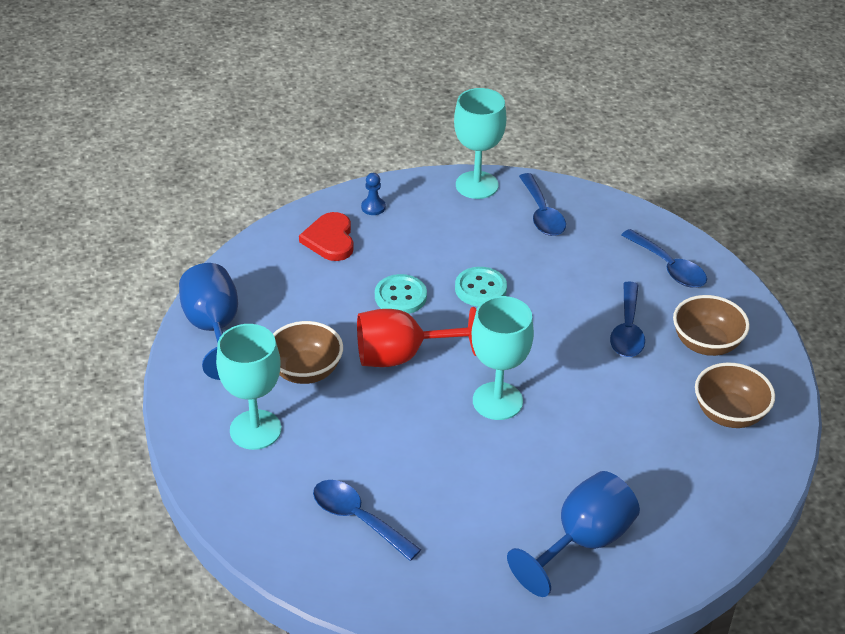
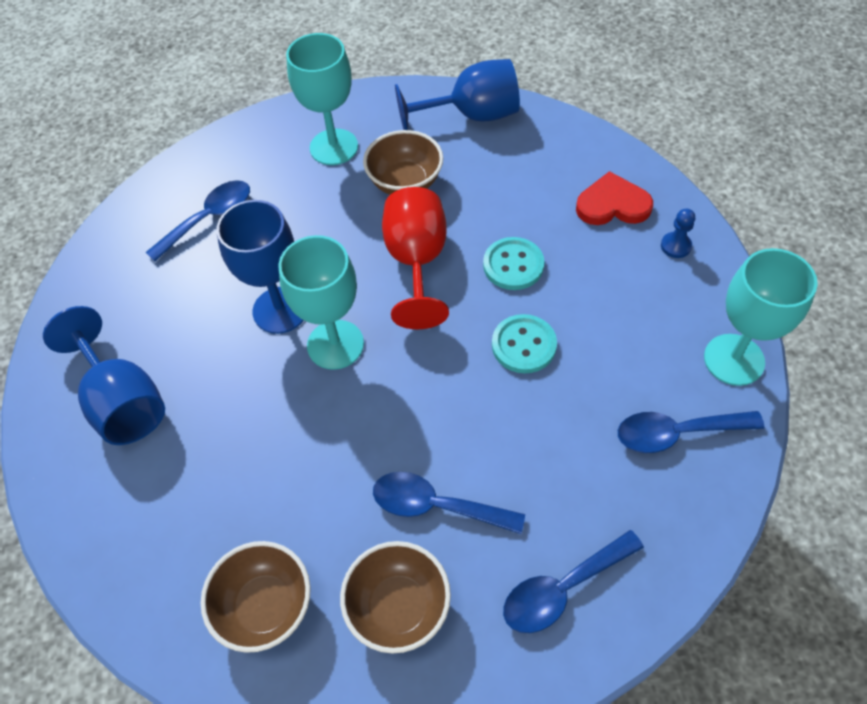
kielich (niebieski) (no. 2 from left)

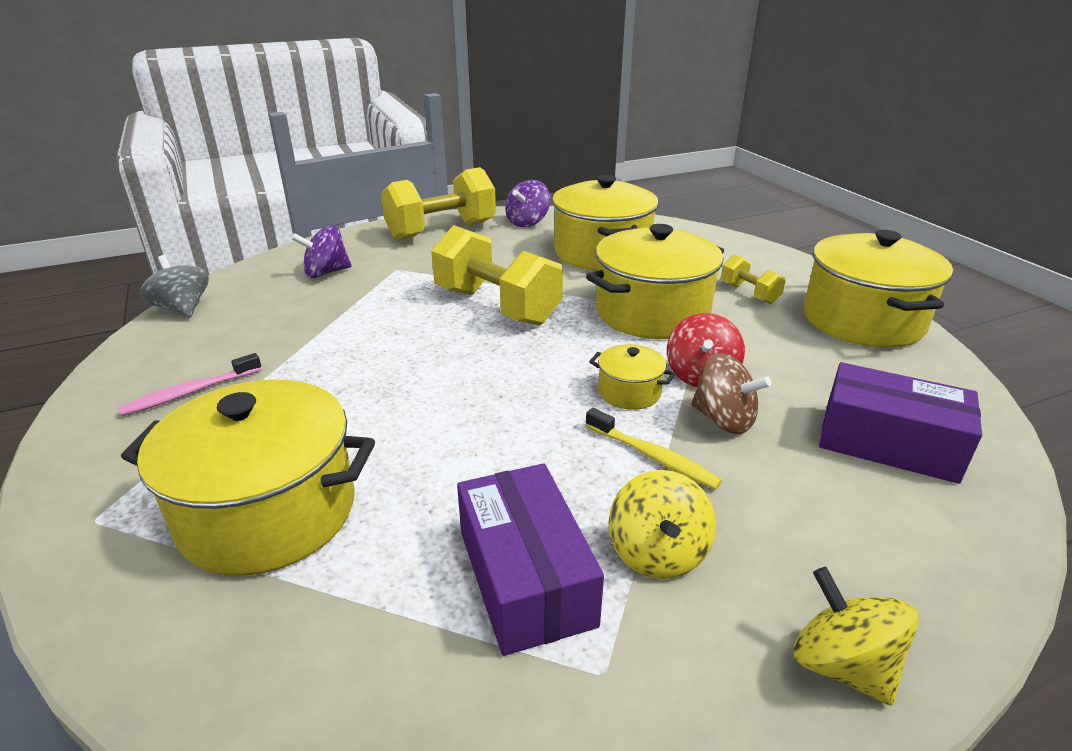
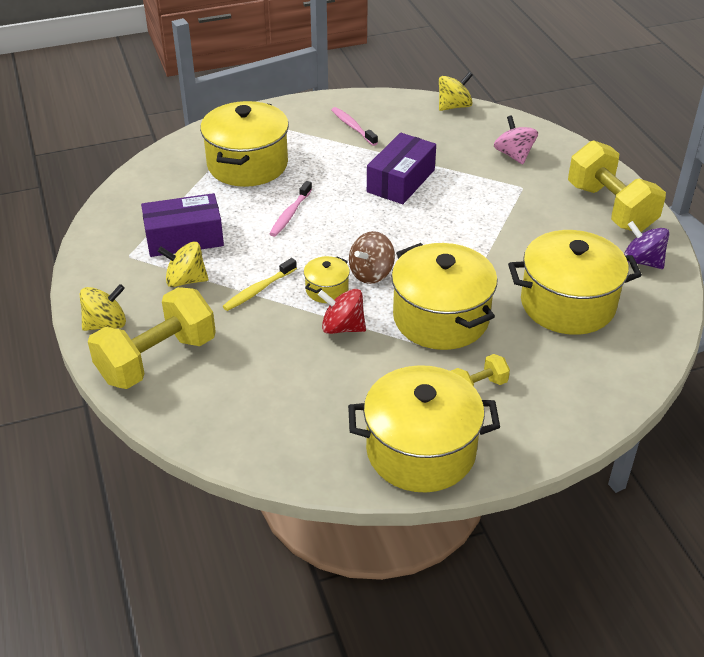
szczoteczka do zębów (różowy) (no. 1 from left); hantel (żółty) (no. 1 from left); bączek (brązowy); pudełko (fioletowy) (no. 2 from left); bączek (żółty) (no. 3 from left); bączek (różowy)

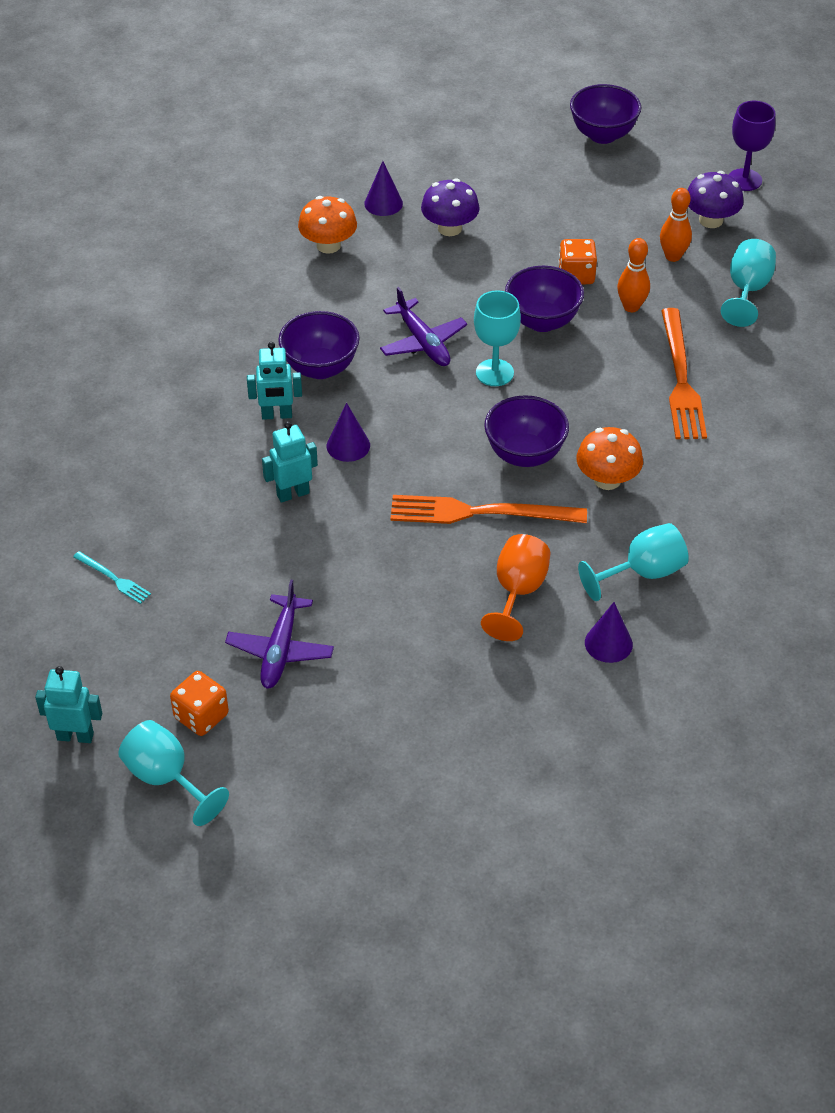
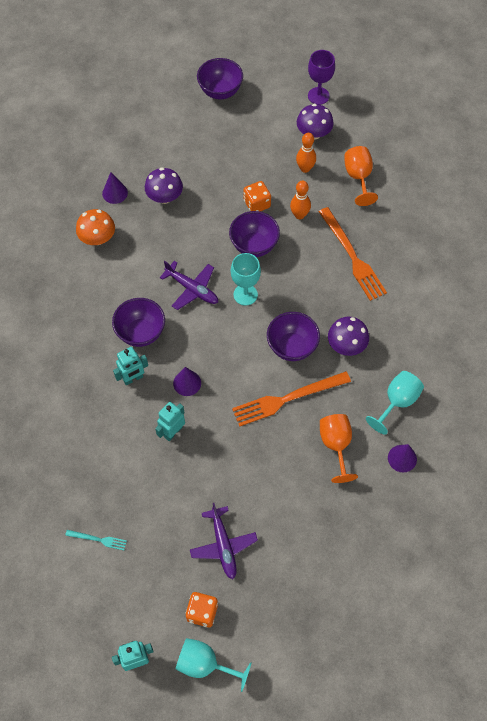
grzyb (fioletowy) (no. 3 from left); kielich (pomarańczowy) (no. 2 from left)

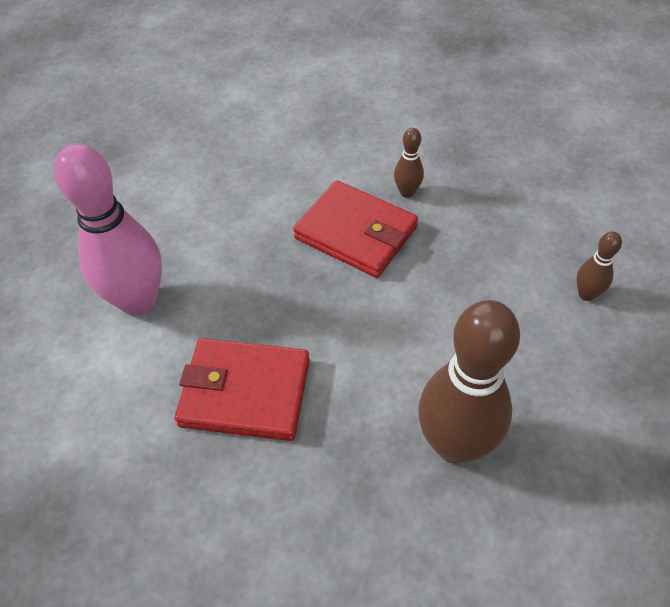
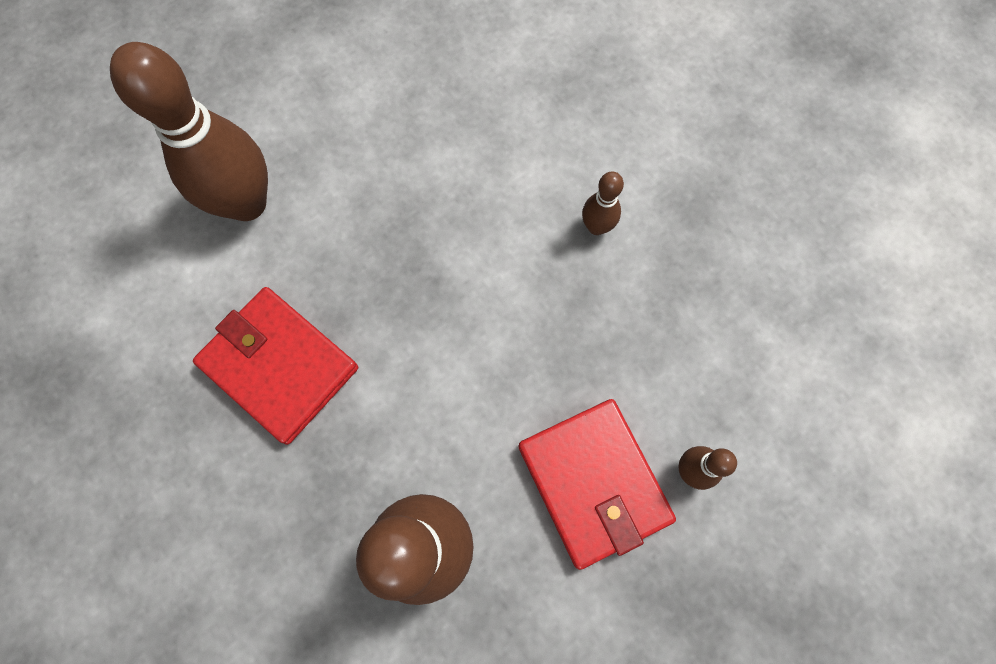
portfel (czerwony) (no. 2 from left); kręgiel (brązowy) (no. 1 from left)

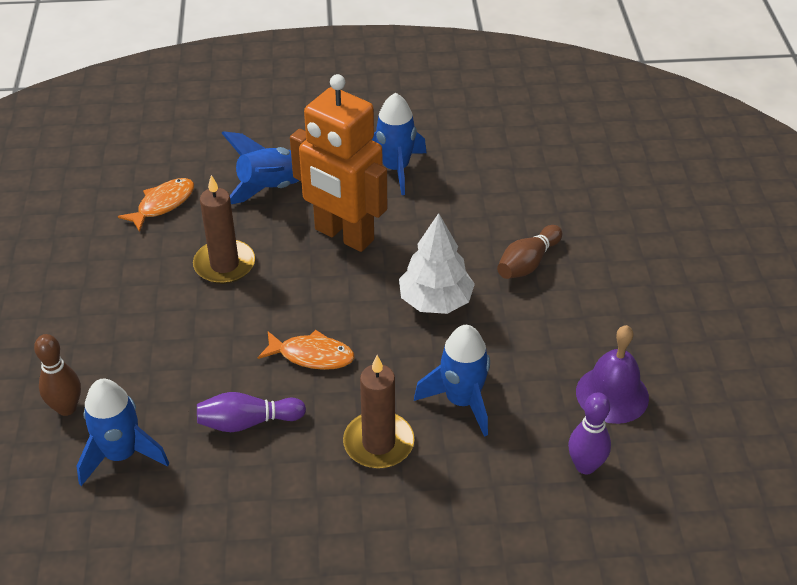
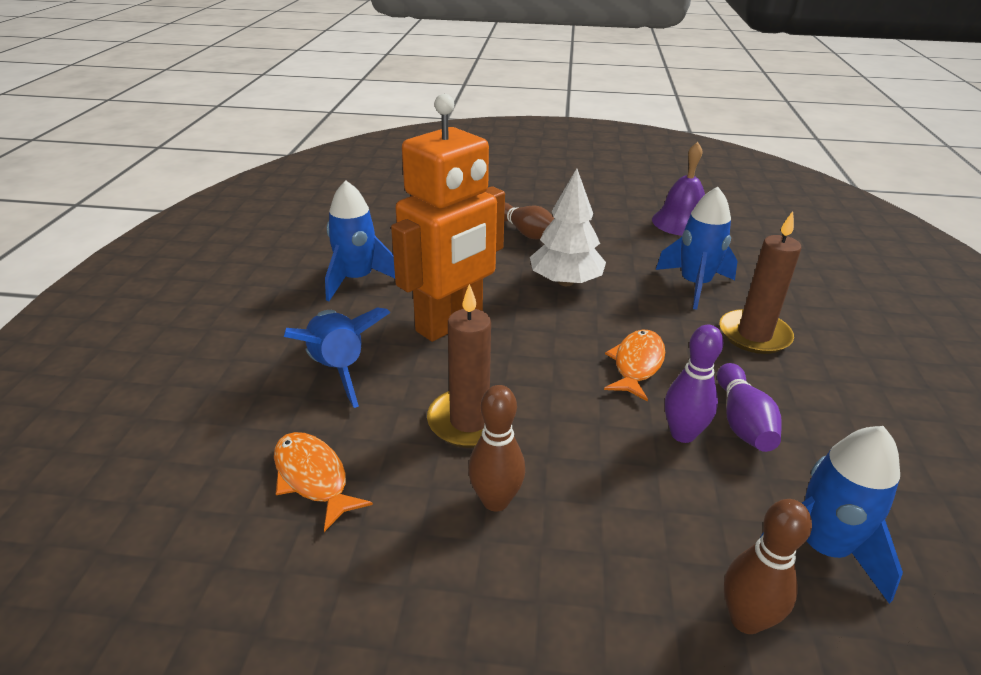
kręgiel (brązowy) (no. 1 from left); kręgiel (fioletowy) (no. 1 from left)

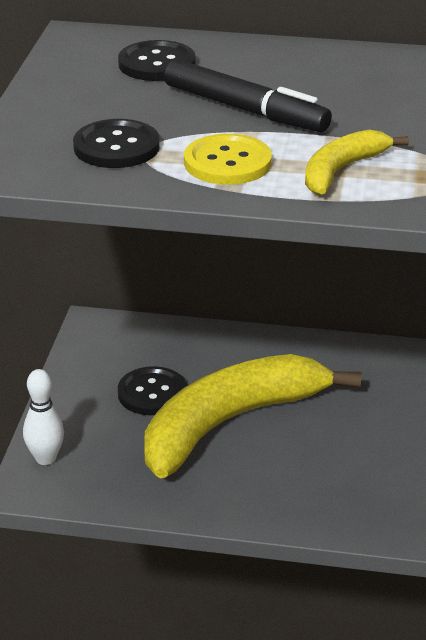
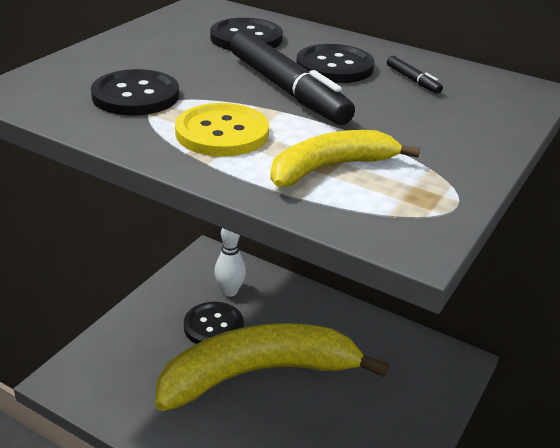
guzik (czarny) (no. 4 from left); flamaster (czarny) (no. 2 from left); kręgiel (biały)

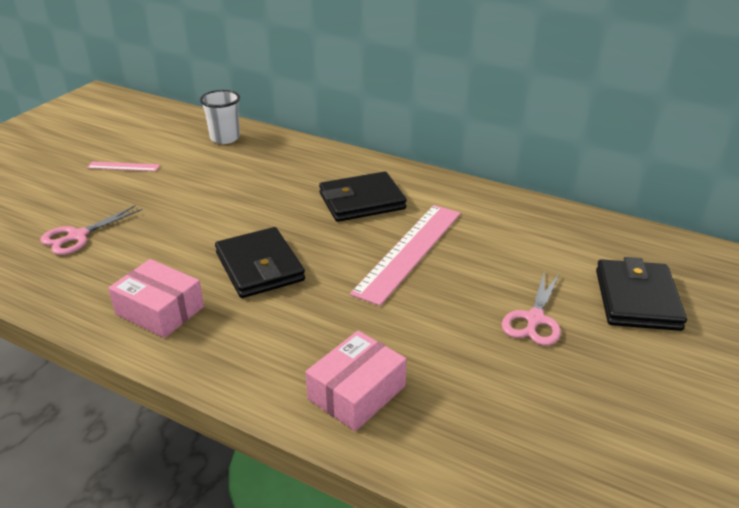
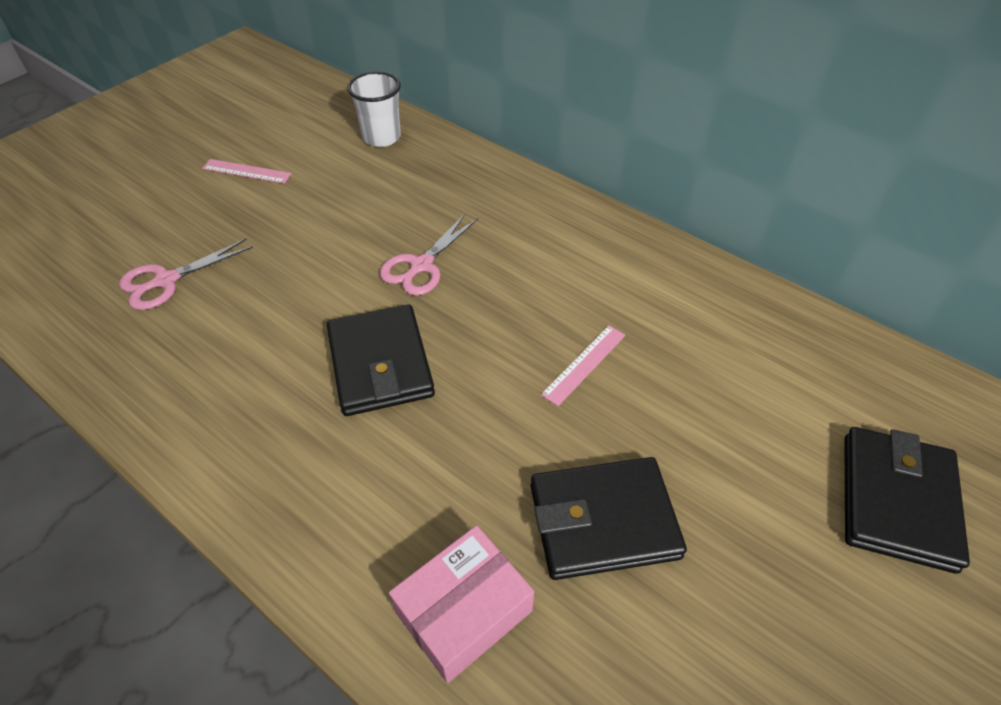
pudełko (różowy) (no. 1 from left in the first image); portfel (czarny) (no. 2 from left); nożyczki (różowy) (no. 2 from left); linijka (różowy) (no. 2 from left)

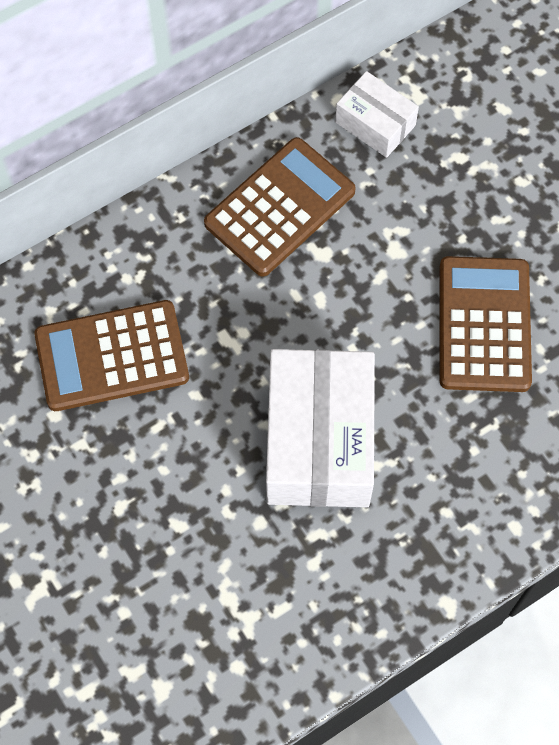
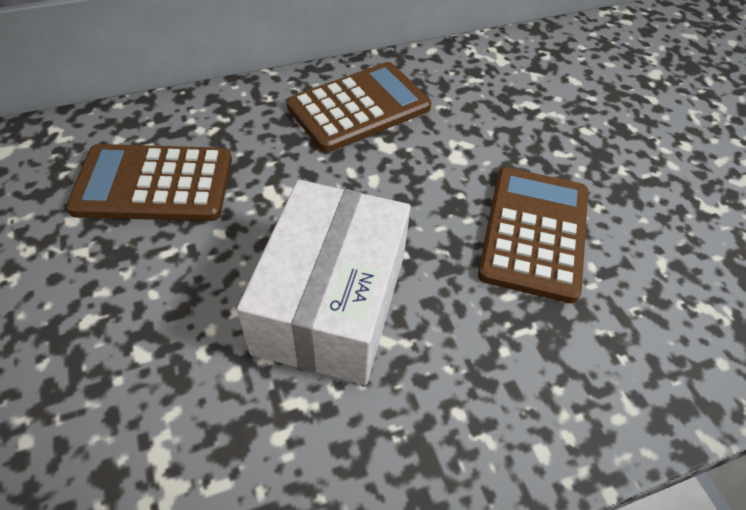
pudełko (biały) (no. 2 from left in the first image)

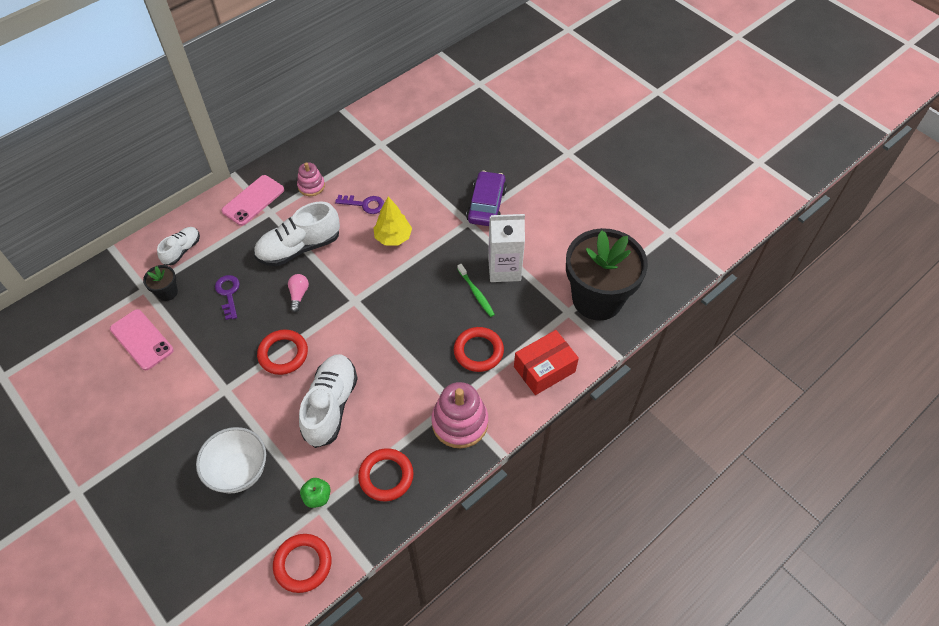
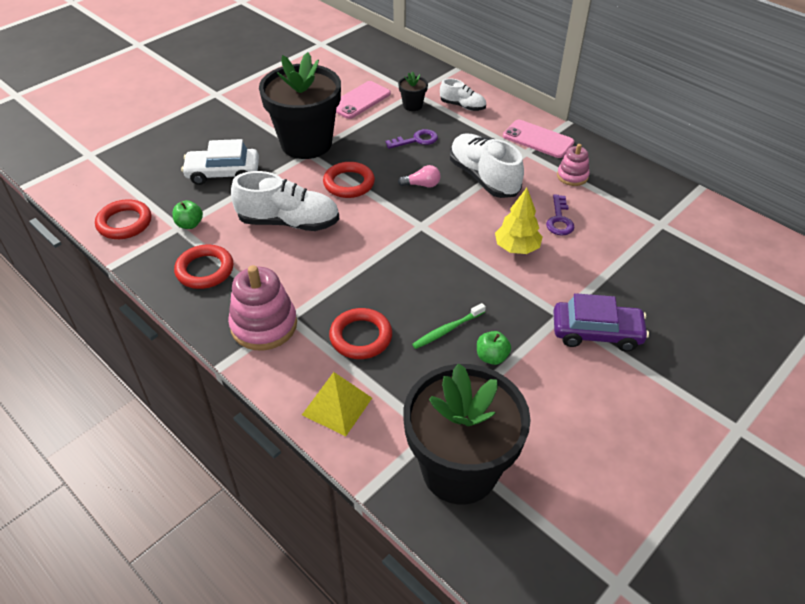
doniczka (czarny) (no. 1 from left); samochód (biały); jabłko (zielony) (no. 2 from left); piramida (żółty)

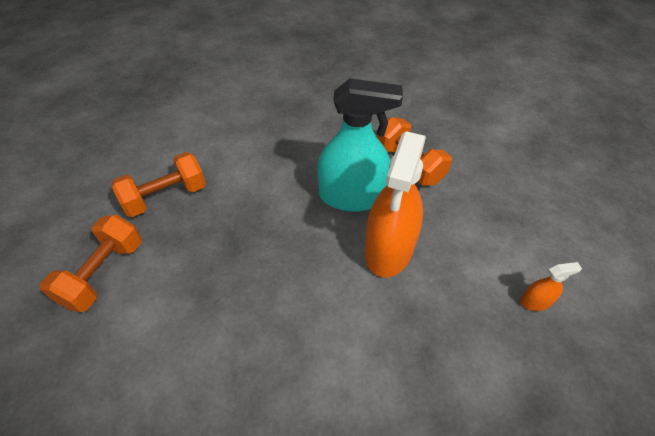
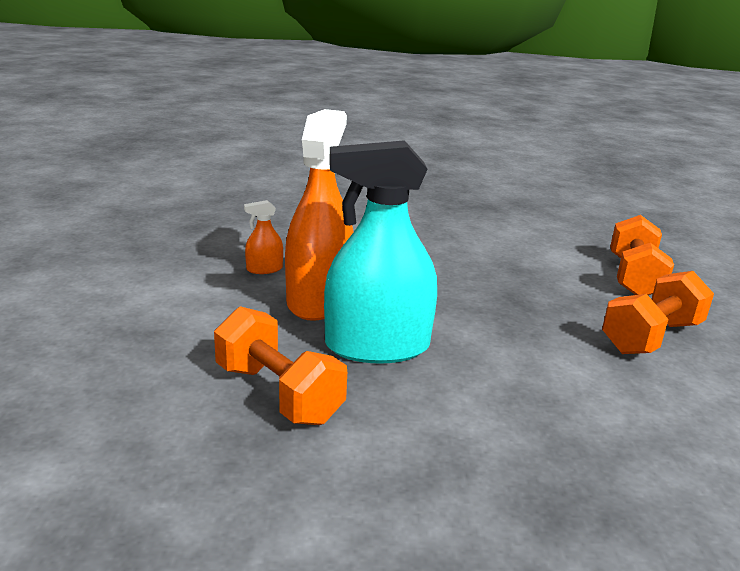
spryskiwacz (pomarańczowy) (no. 1 from left)

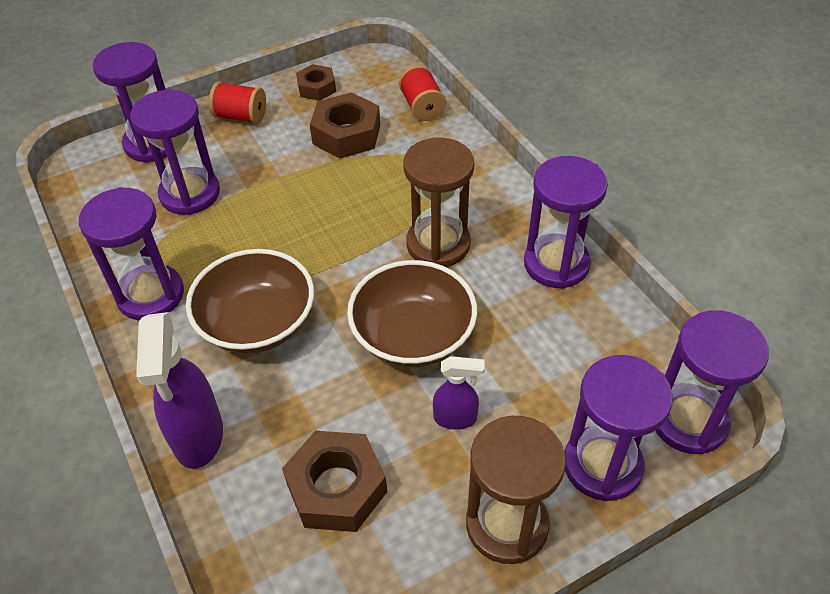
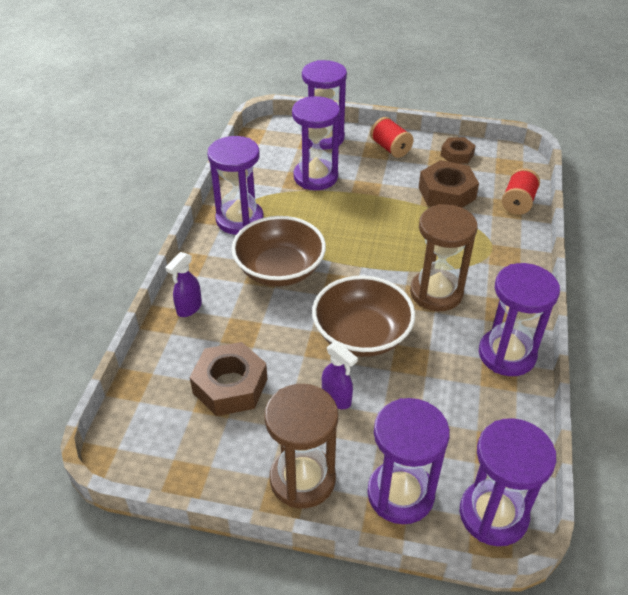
spryskiwacz (fioletowy) (no. 1 from left)

